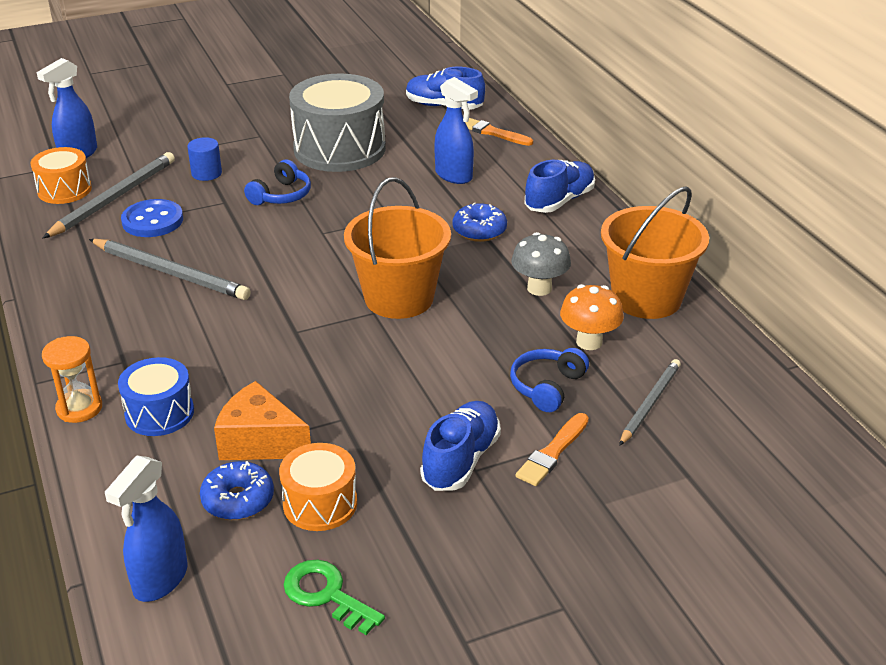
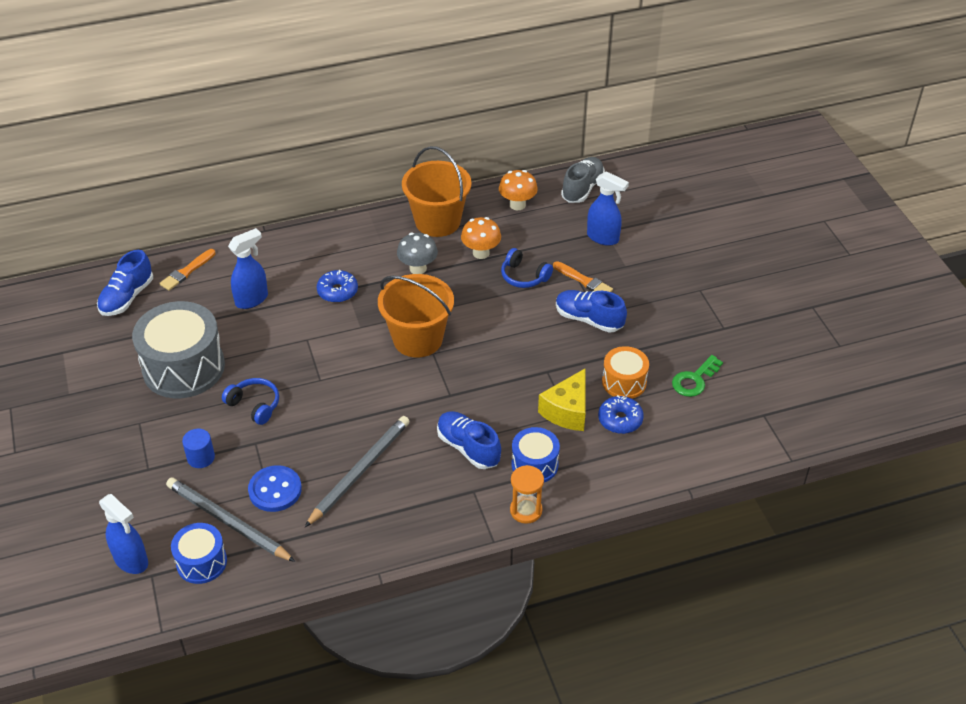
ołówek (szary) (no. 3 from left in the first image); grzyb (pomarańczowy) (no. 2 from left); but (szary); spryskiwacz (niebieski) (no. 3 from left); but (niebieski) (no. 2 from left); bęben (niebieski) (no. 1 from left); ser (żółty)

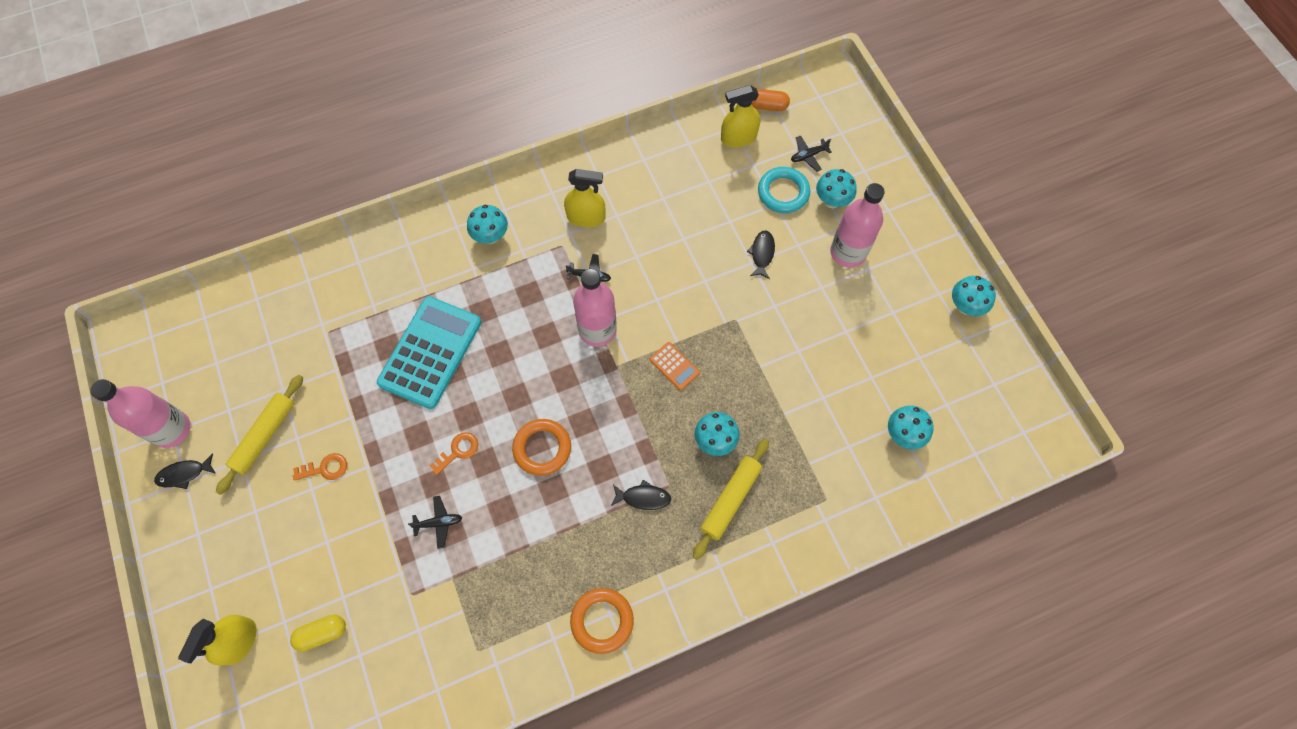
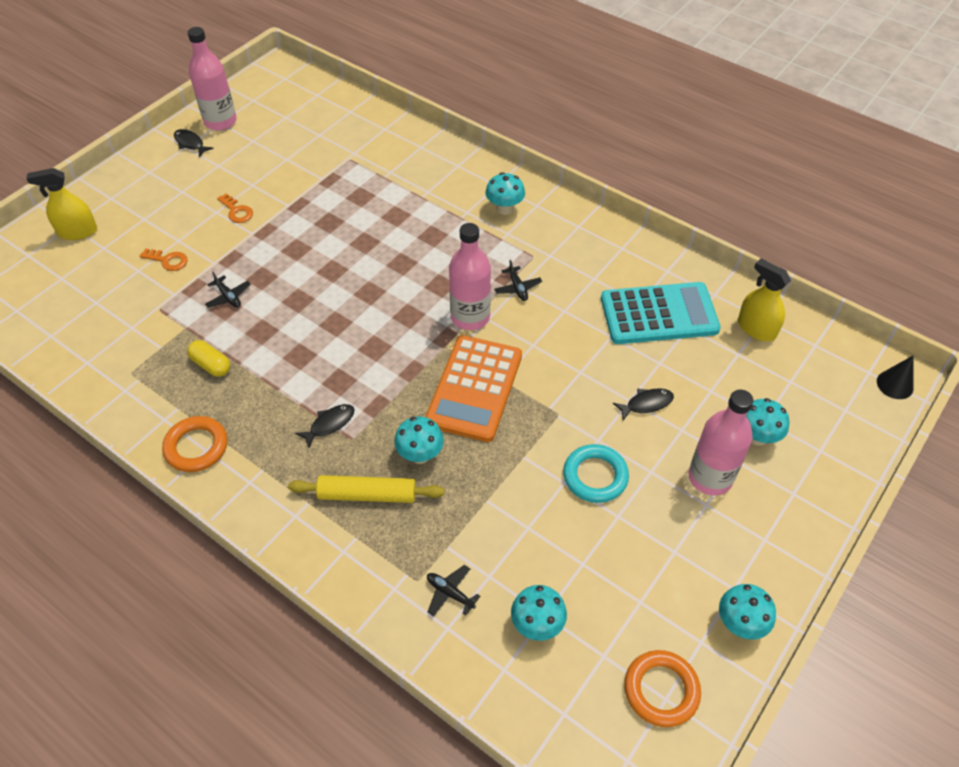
wałek do ciasta (żółty) (no. 1 from left in the first image); spryskiwacz (żółty) (no. 2 from left in the first image); kapsułka (pomarańczowy); stożek (czarny); kapsułka (żółty); kalkulator (turkusowy); klucz (pomarańczowy) (no. 1 from left); pierścień (pomarańczowy) (no. 2 from left); pierścień (turkusowy); samolot (czarny) (no. 2 from left); ryba (czarny) (no. 2 from left); kalkulator (pomarańczowy)

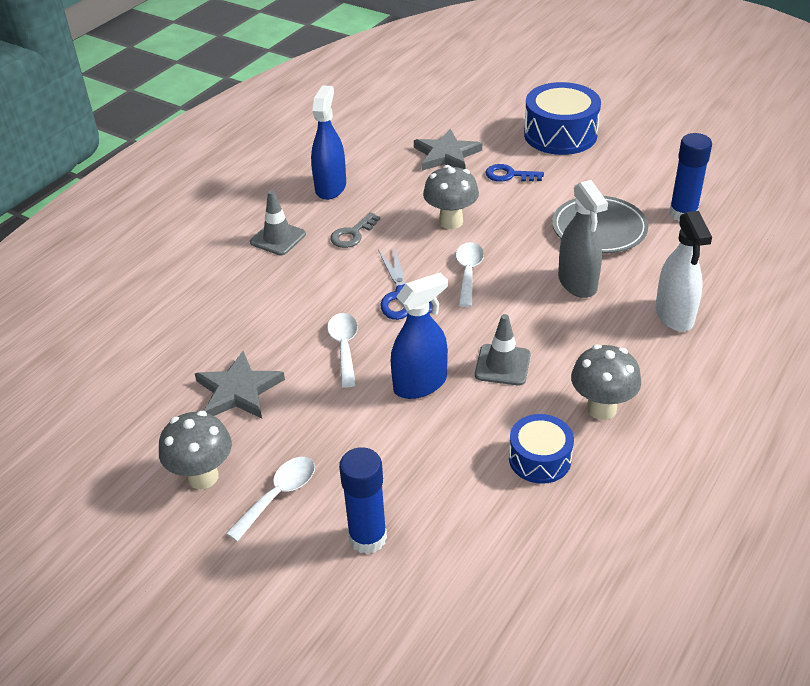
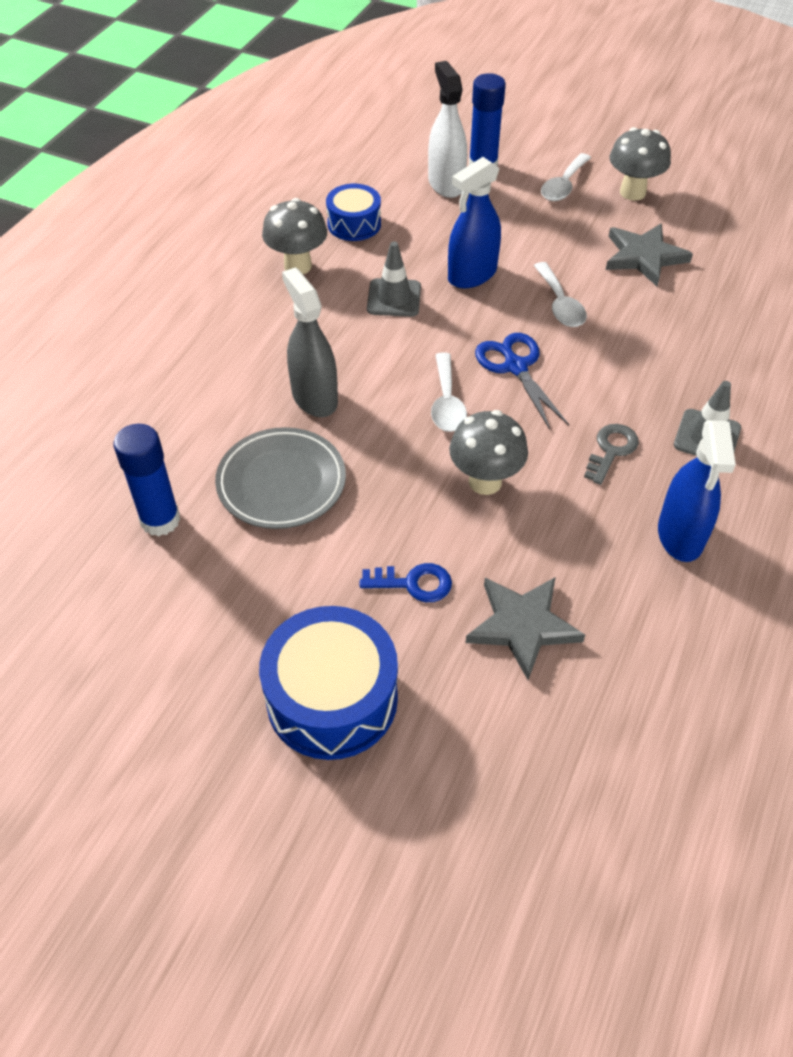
spryskiwacz (biały)

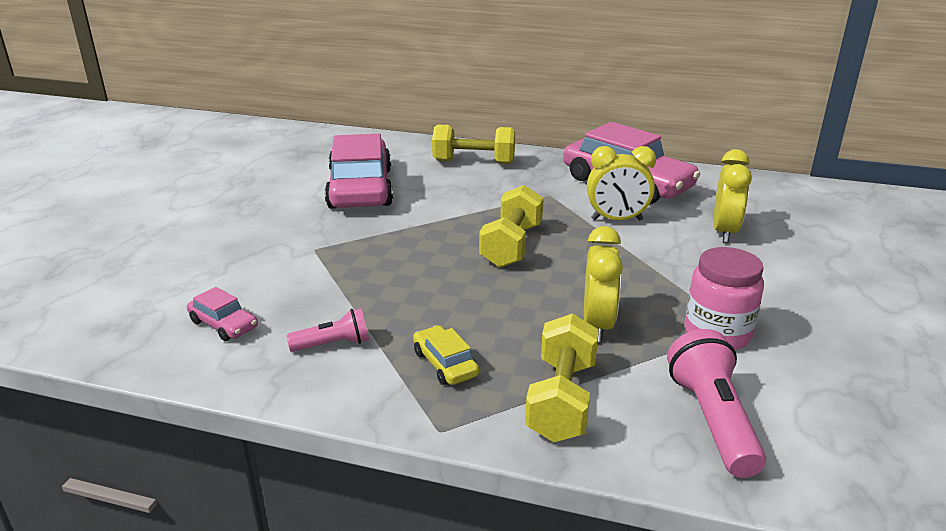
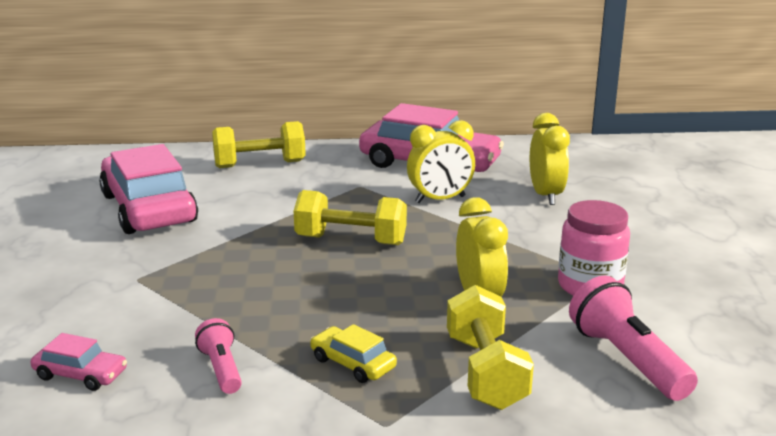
latarka (różowy) (no. 1 from left); hantel (żółty) (no. 2 from left)

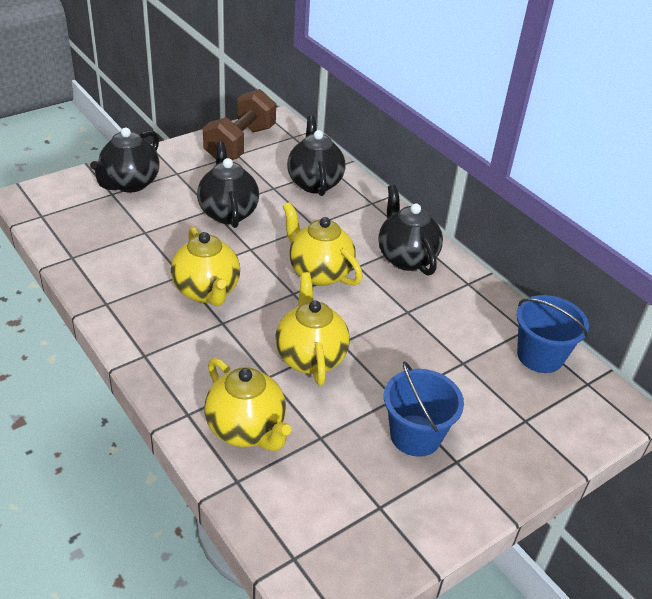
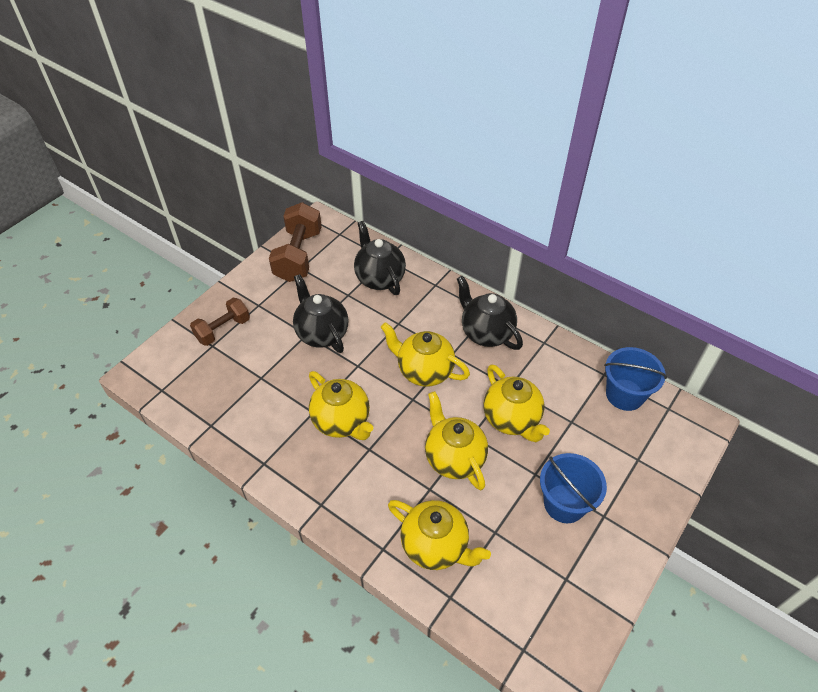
imbryk (żółty) (no. 5 from left); hantel (brązowy) (no. 1 from left)

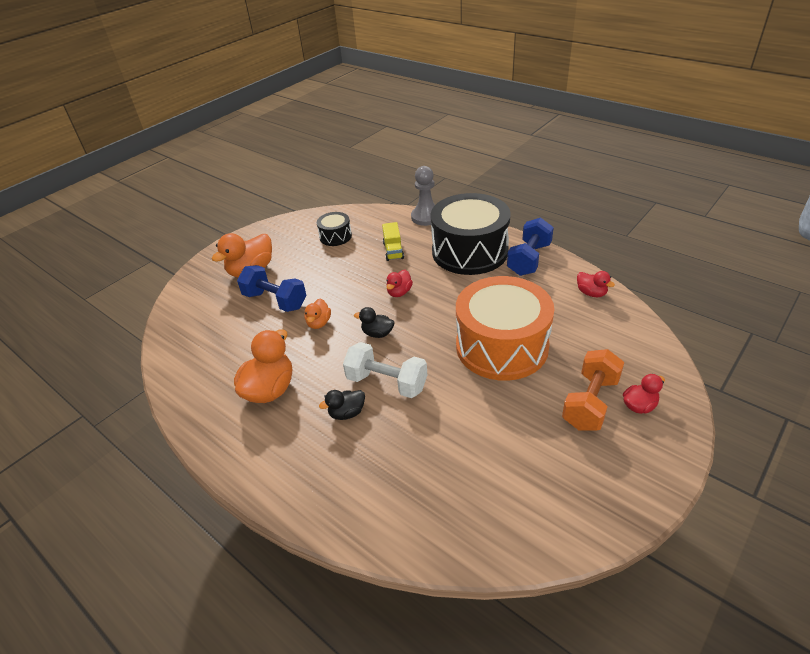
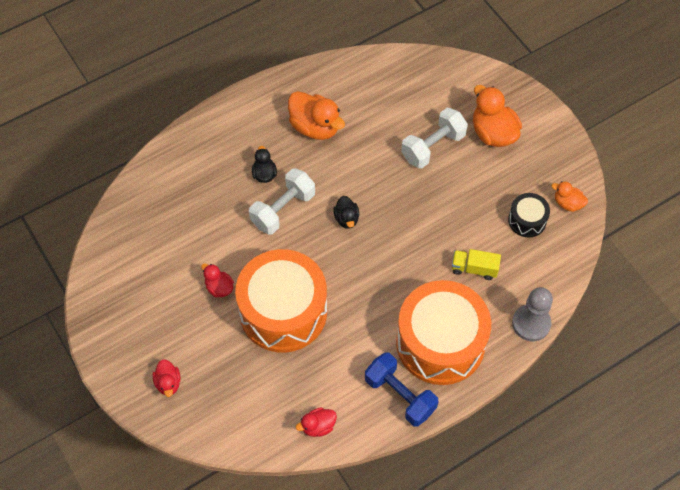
hantel (pomarańczowy); kaczka (pomarańczowy) (no. 3 from left); kaczka (czerwony) (no. 2 from left); hantel (biały) (no. 2 from left); bęben (pomarańczowy) (no. 2 from left); kaczka (czarny) (no. 2 from left)

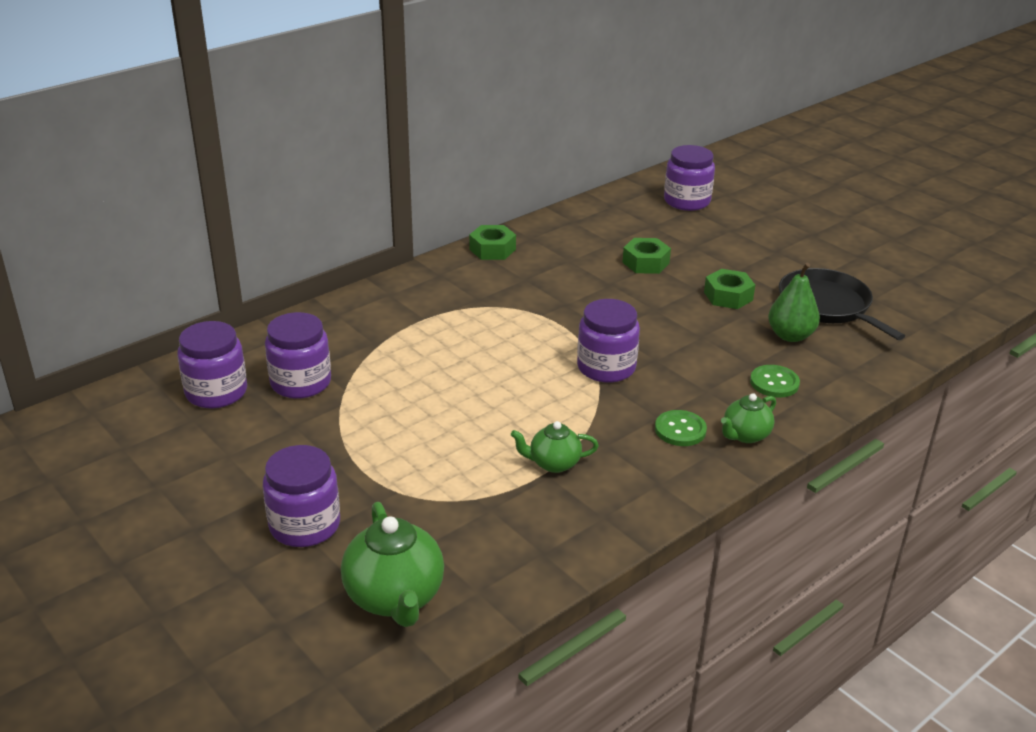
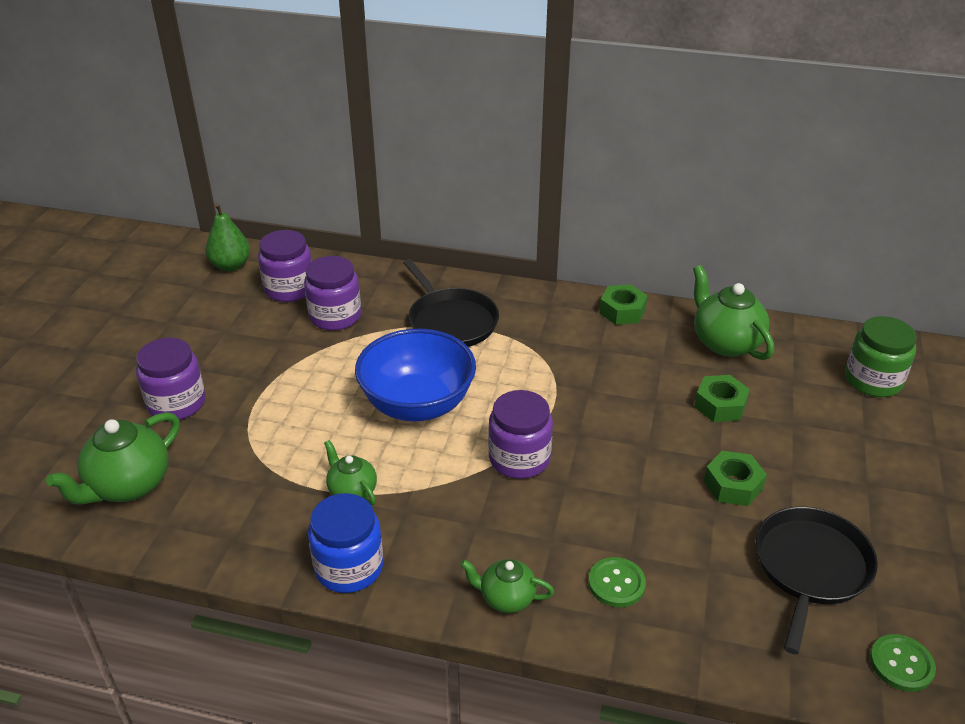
słoik (niebieski); miska (niebieski); patelnia (czarny) (no. 1 from left); imbryk (zielony) (no. 4 from left); guzik (zielony) (no. 2 from left); gruszka (zielony); słoik (zielony)

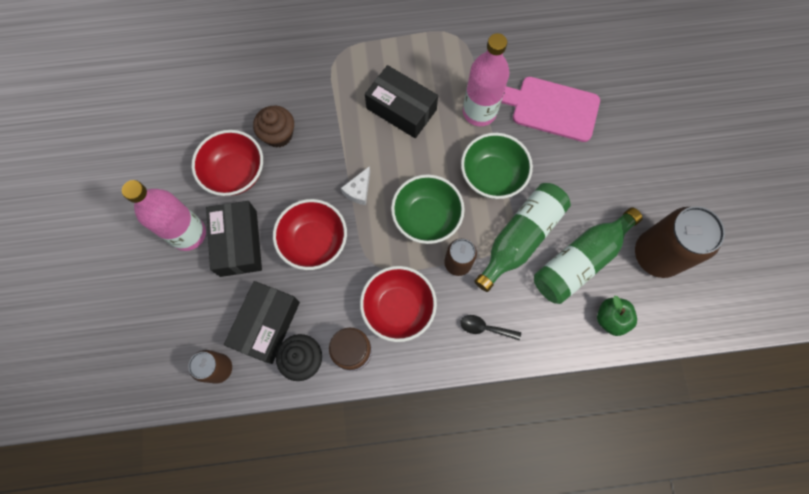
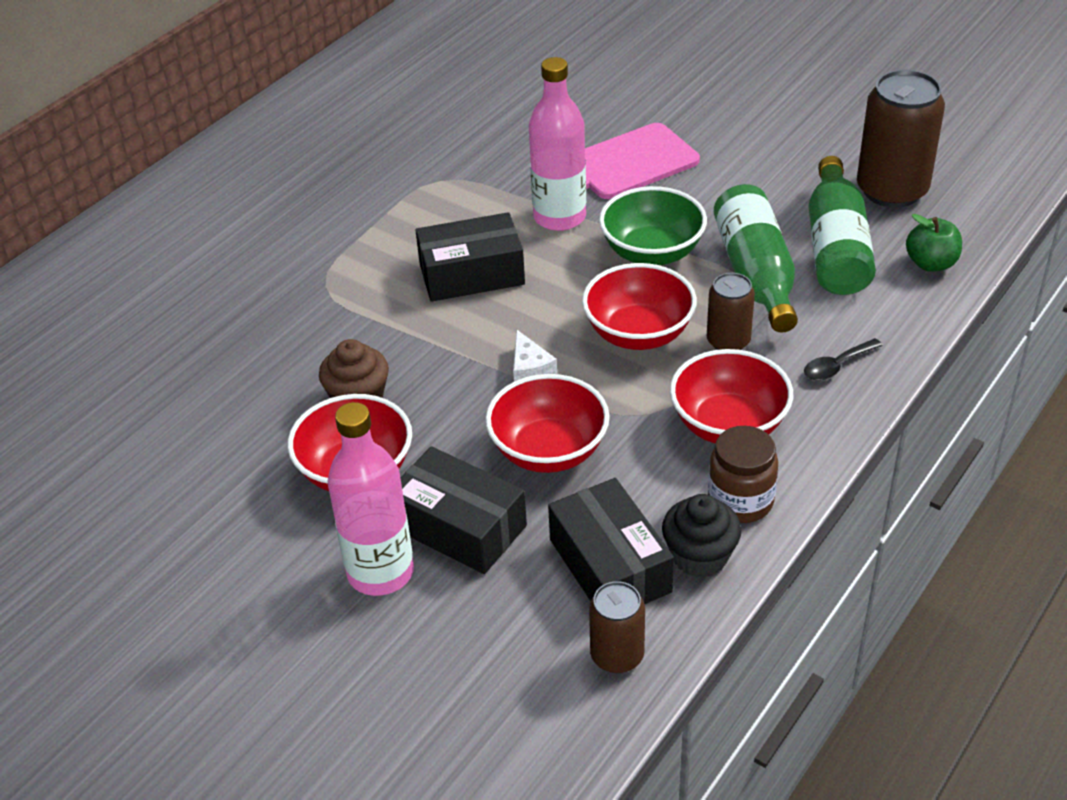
miska (czerwony) (no. 3 from left)

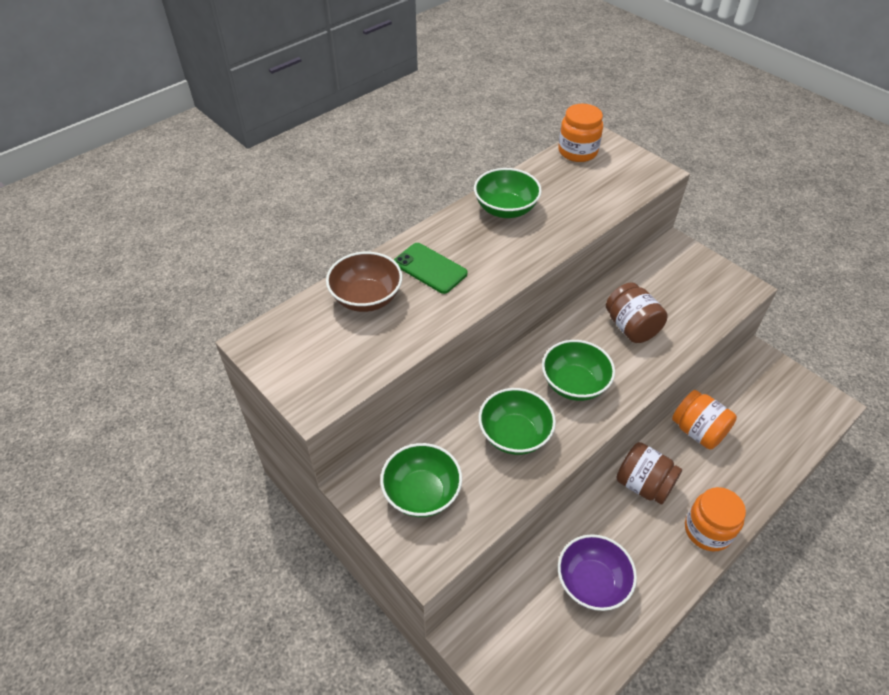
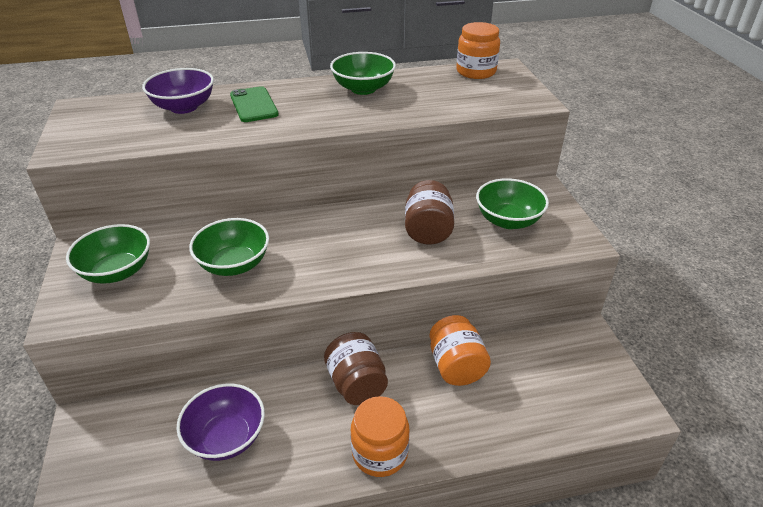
miska (zielony) (no. 4 from left); miska (fioletowy) (no. 1 from left)

